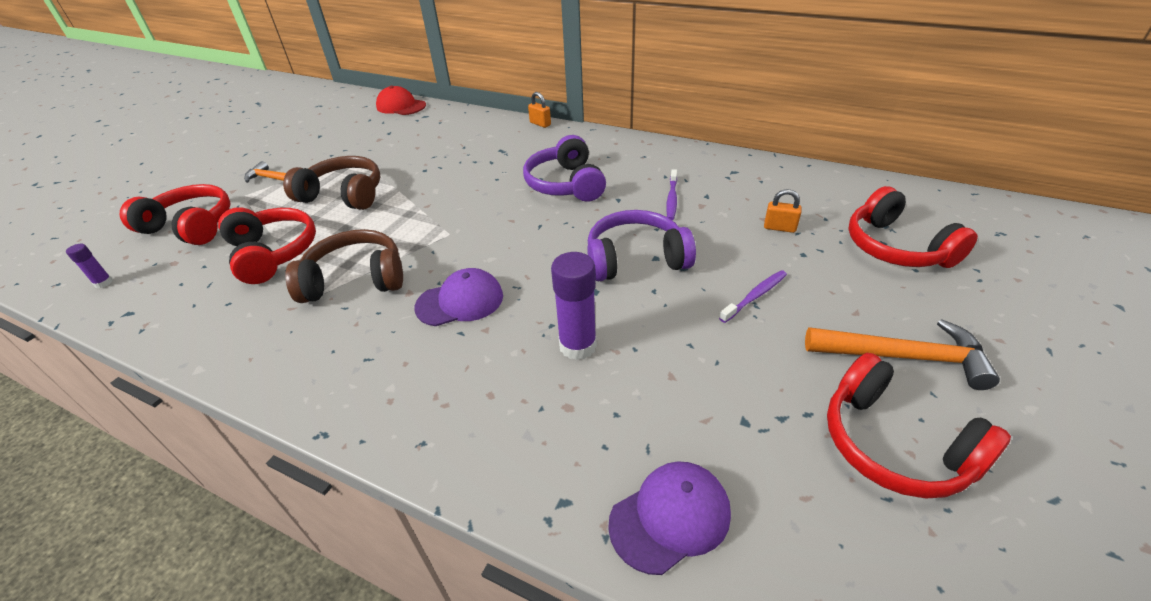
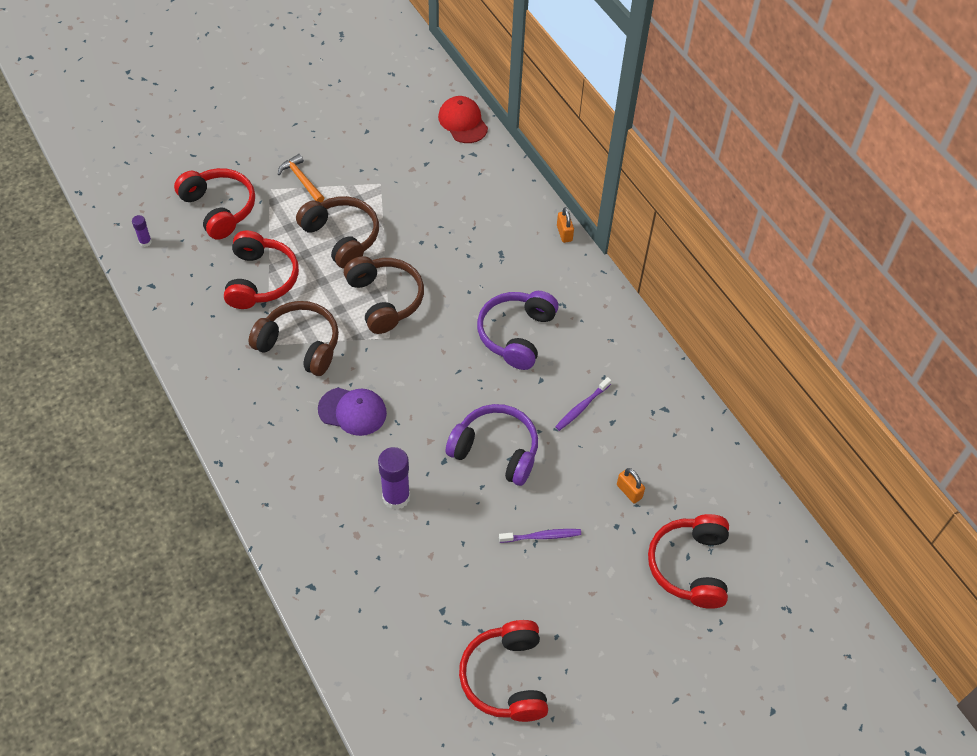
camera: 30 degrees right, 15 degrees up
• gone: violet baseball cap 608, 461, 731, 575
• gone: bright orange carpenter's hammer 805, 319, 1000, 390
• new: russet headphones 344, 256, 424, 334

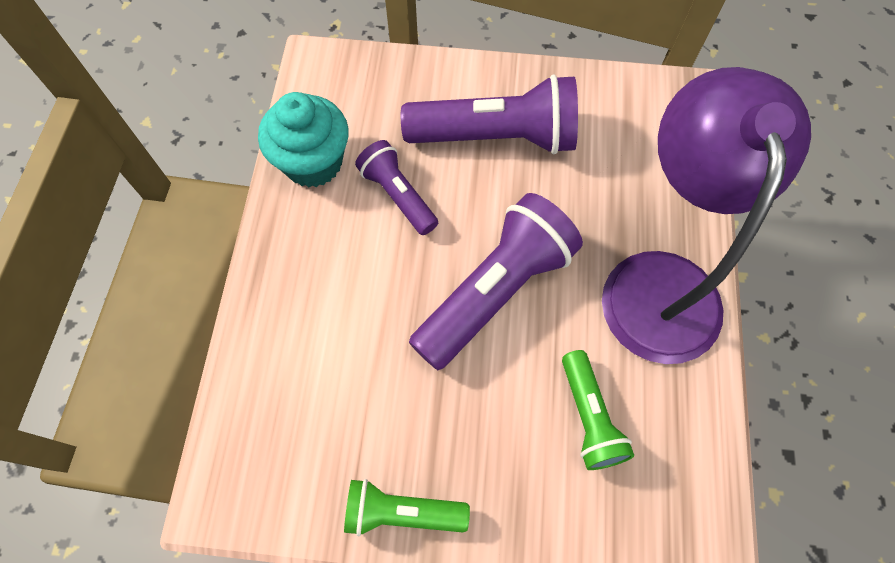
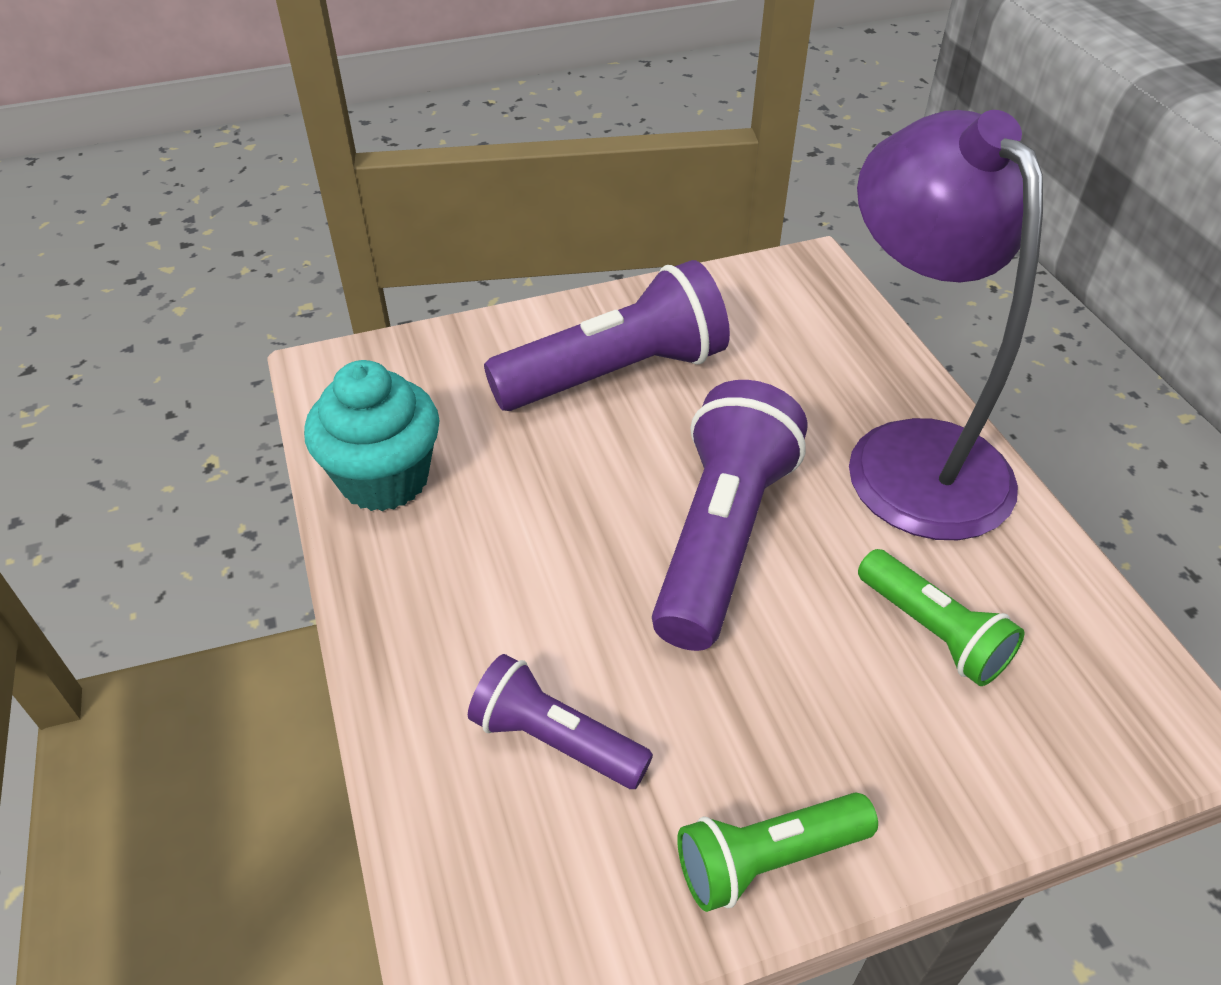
camera: 25 degrees left, 20 degrees down
• shifted: violet torch 355, 140, 438, 235 to 468, 654, 653, 789

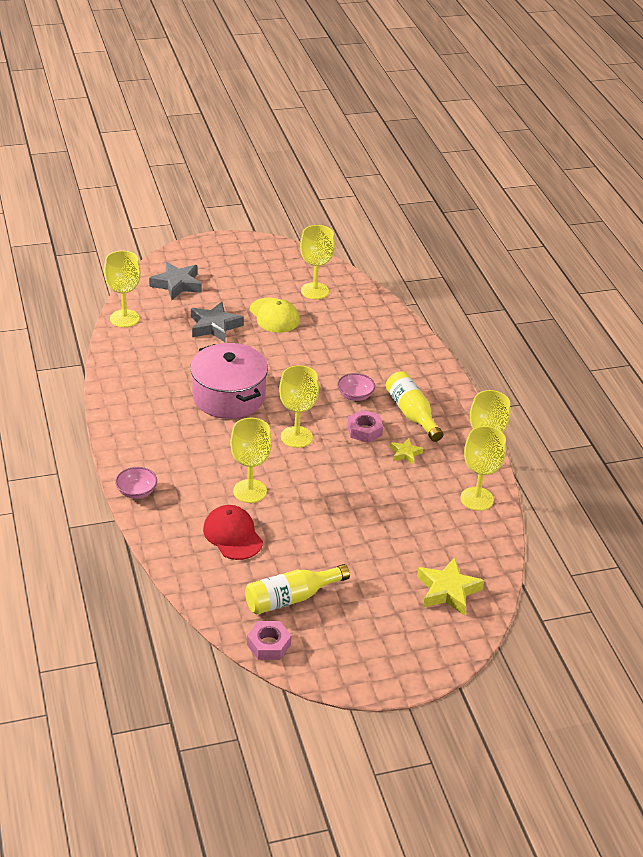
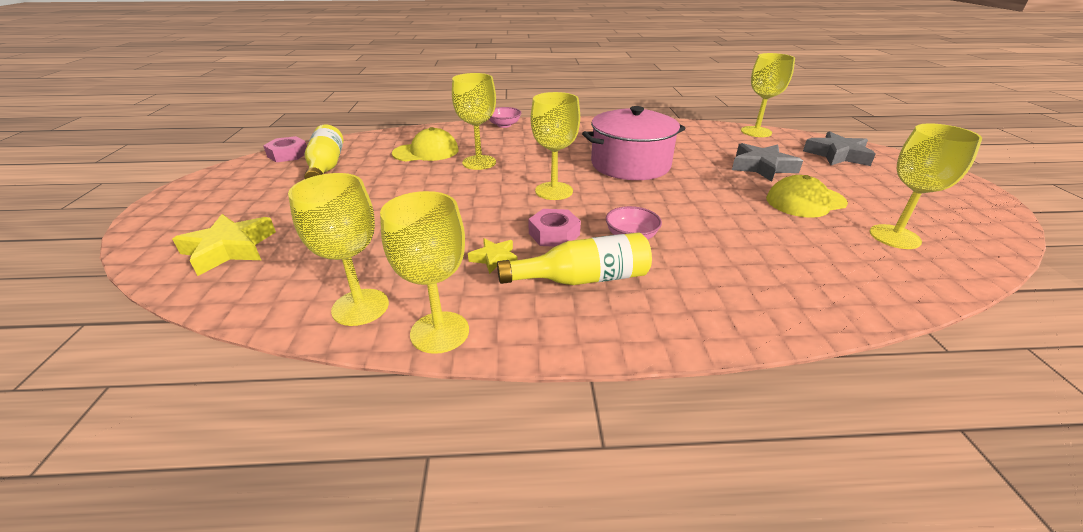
camera: 105 degrees right, 5 degrees down
• repainted: scarlet baseball cap 203, 505, 263, 560 to bright yellow baseball cap 392, 127, 459, 161

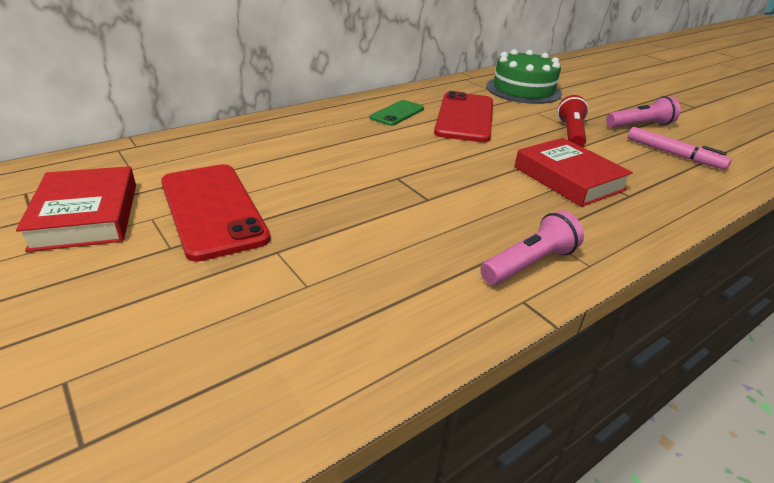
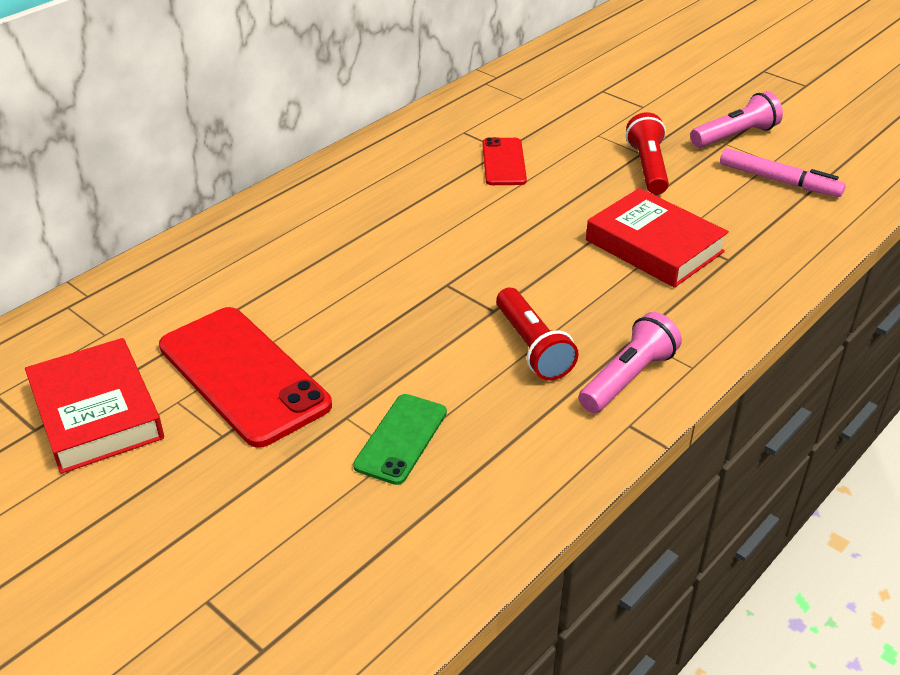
camera: 10 degrees left, 5 degrees up
• shifted: emerald mobile phone 370, 100, 424, 126 to 353, 394, 447, 485
• scaled: scarlet mobile phone 434, 91, 493, 142 = 482, 137, 527, 185 x0.55
• gone: emerald gateau 486, 49, 562, 104
• new: scarlet torch 496, 288, 579, 381

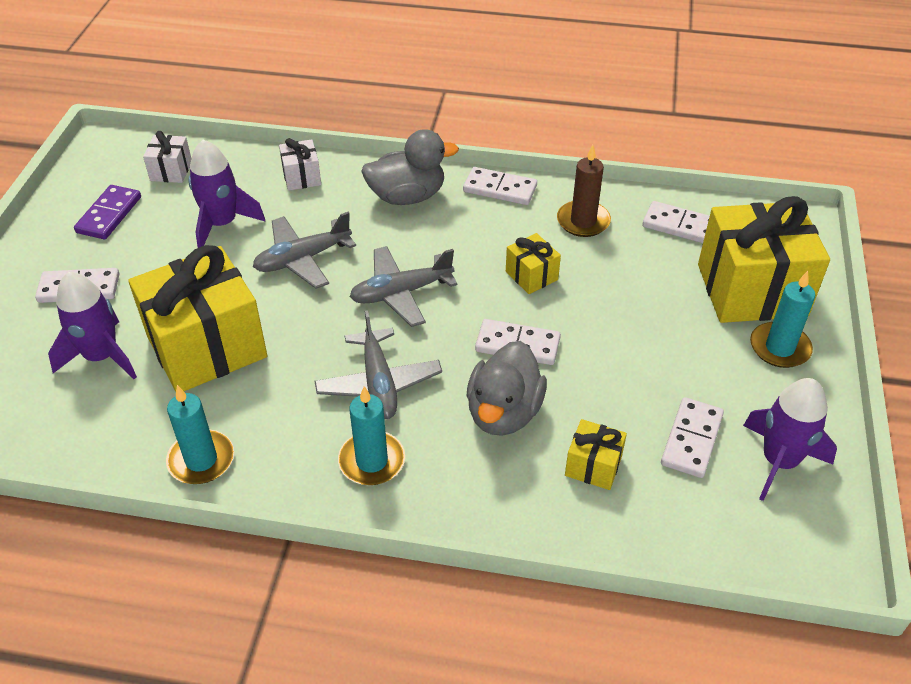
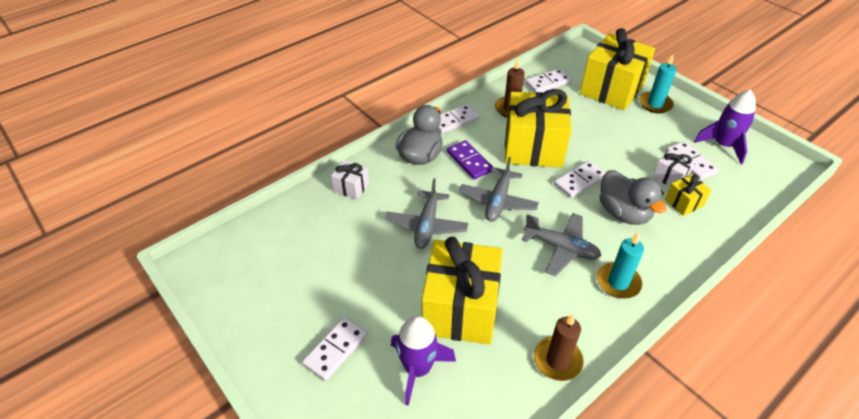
camera: 50 degrees left, 0 degrees up
• shifted: violet domino 74, 185, 141, 239 to 447, 140, 493, 180
• shifted: white present 143, 131, 191, 183 to 652, 149, 695, 187
• repainted: aqua pillar candle 166, 385, 234, 484 to russet pillar candle 534, 314, 584, 381
• gone: violet spaceship 188, 139, 265, 248
• scaled: bright yellow present 506, 233, 561, 294 = 505, 89, 571, 168 x2.24

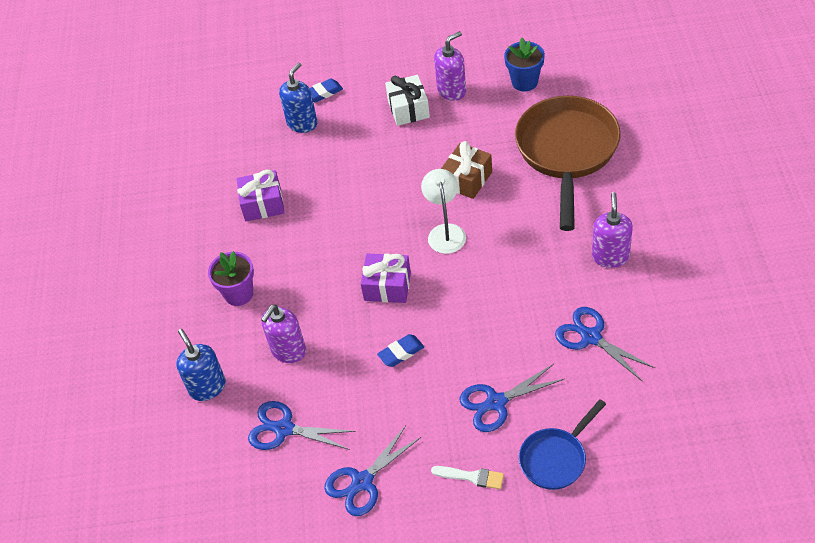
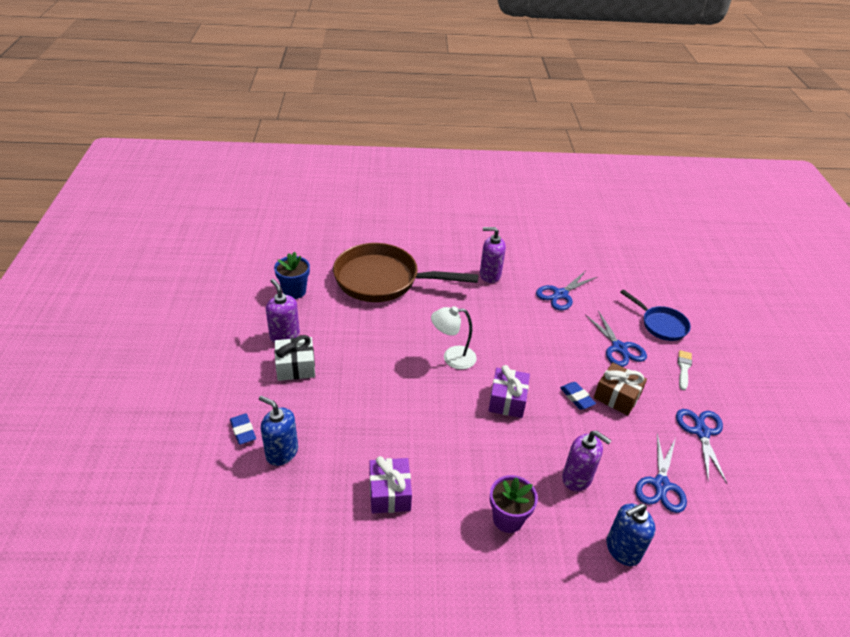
camera: 95 degrees left, 10 degrees down
• rotated: blue shears 324, 425, 421, 516 = 676, 409, 727, 484 135 degrees counterclockwise
• shifted: russet present 441, 141, 492, 199 to 594, 363, 647, 415

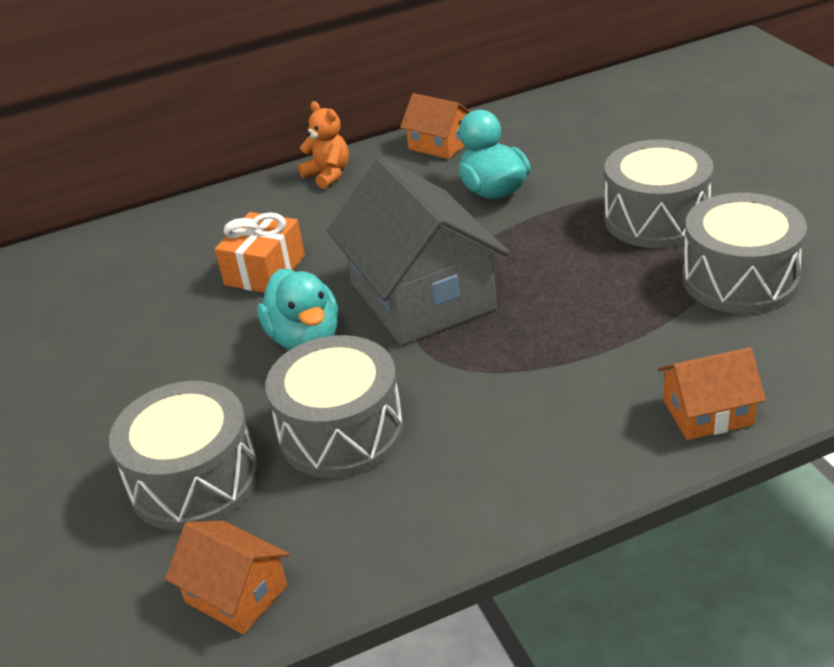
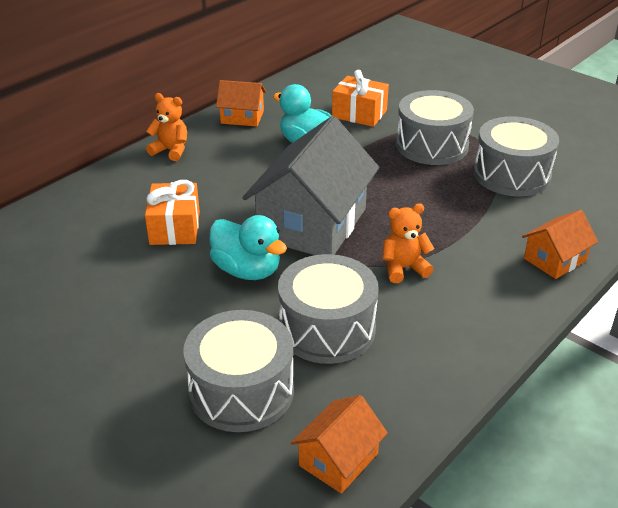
camera: 30 degrees left, 0 degrees up
• rotated: bright orange house 165, 521, 289, 635 = 291, 395, 388, 494 60 degrees counterclockwise
• rotated: ash-grey house 327, 157, 509, 346 = 243, 116, 379, 255 75 degrees clockwise
• new: bright orange present 332, 70, 389, 127
• new: bright orange teddy 383, 203, 434, 283

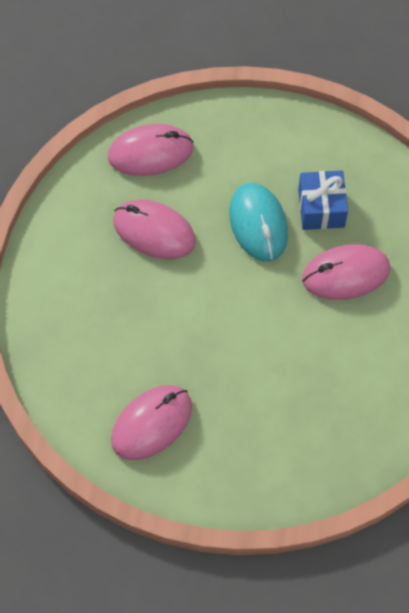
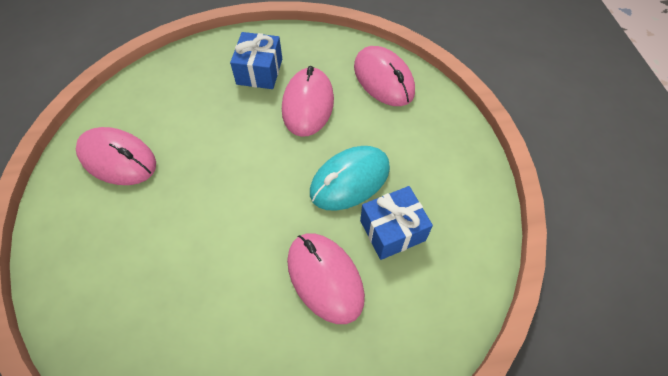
camera: 70 degrees right, 5 degrees down
• new: blue present 230, 32, 282, 89

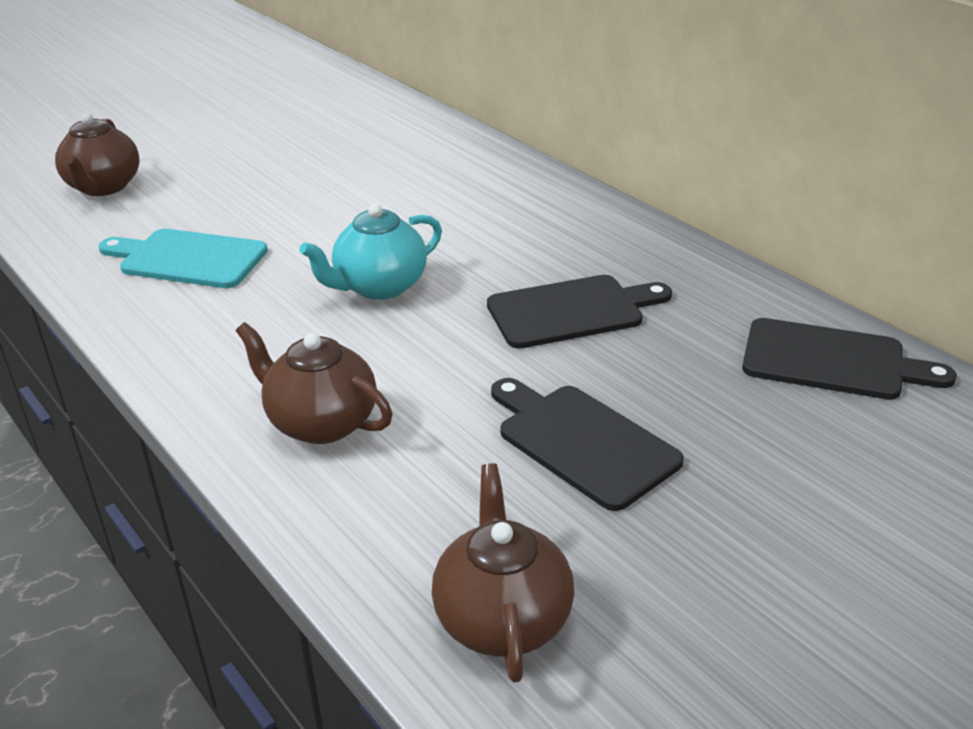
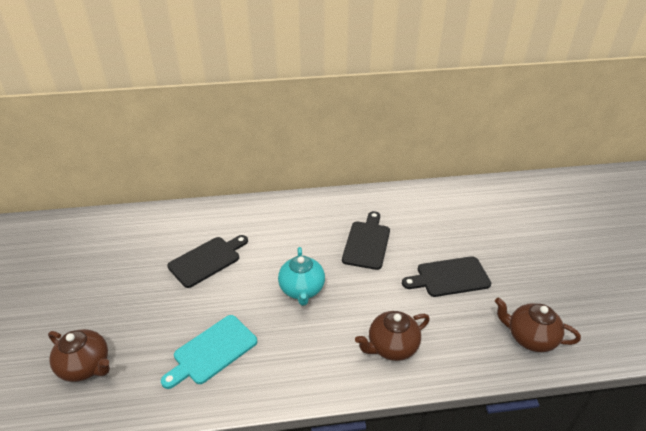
camera: 60 degrees left, 5 degrees up
• shifted: jet-black chopping board 742, 318, 957, 400 to 167, 235, 248, 288

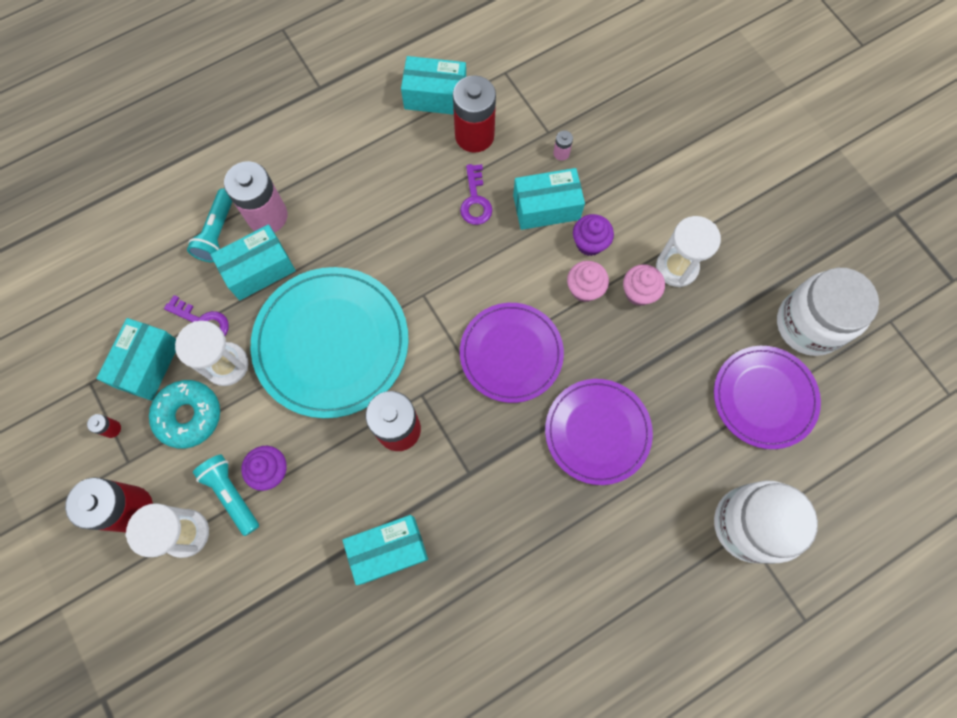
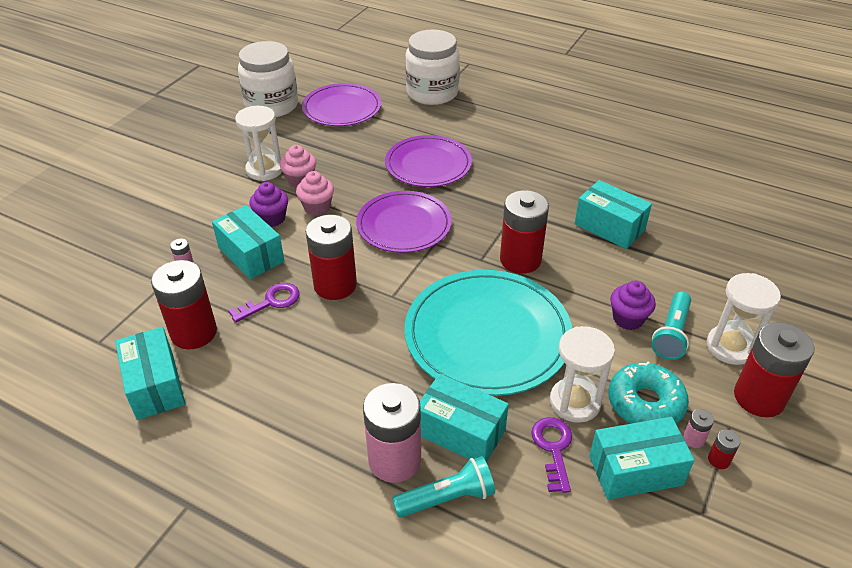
camera: 120 degrees left, 30 degrees down
• new: scarlet battery 306, 215, 357, 300
• new: rosy battery 683, 409, 714, 448

